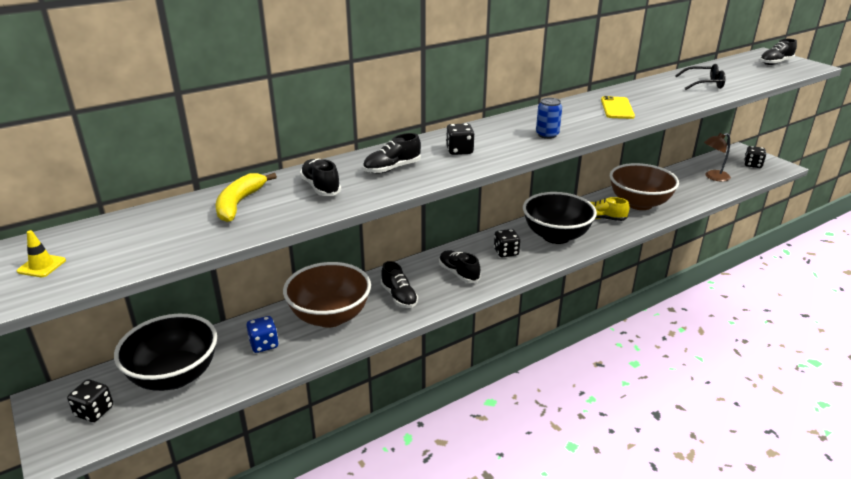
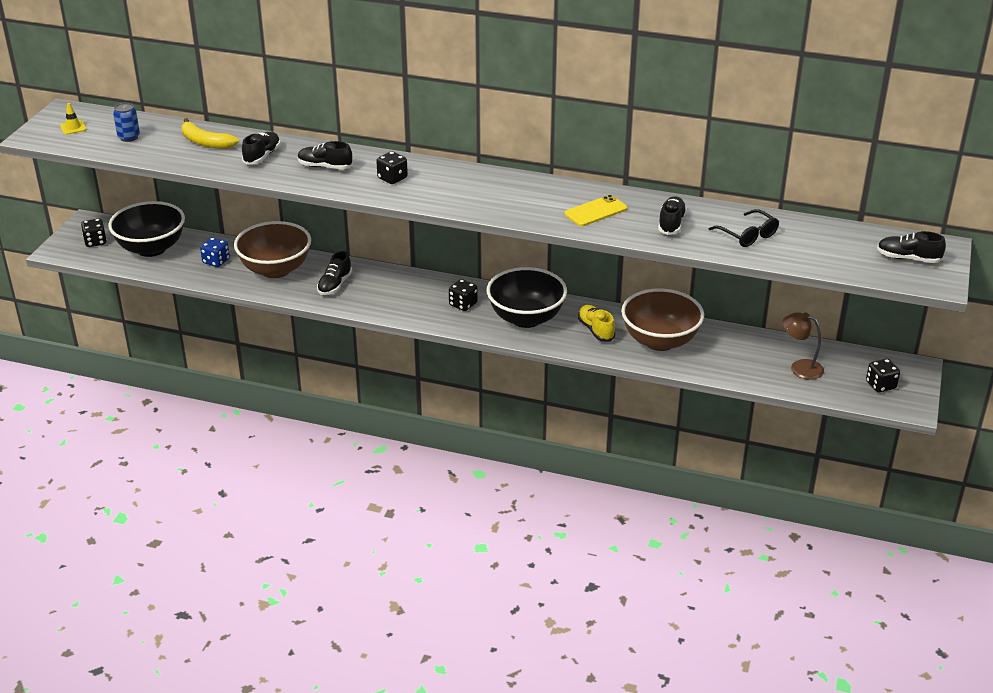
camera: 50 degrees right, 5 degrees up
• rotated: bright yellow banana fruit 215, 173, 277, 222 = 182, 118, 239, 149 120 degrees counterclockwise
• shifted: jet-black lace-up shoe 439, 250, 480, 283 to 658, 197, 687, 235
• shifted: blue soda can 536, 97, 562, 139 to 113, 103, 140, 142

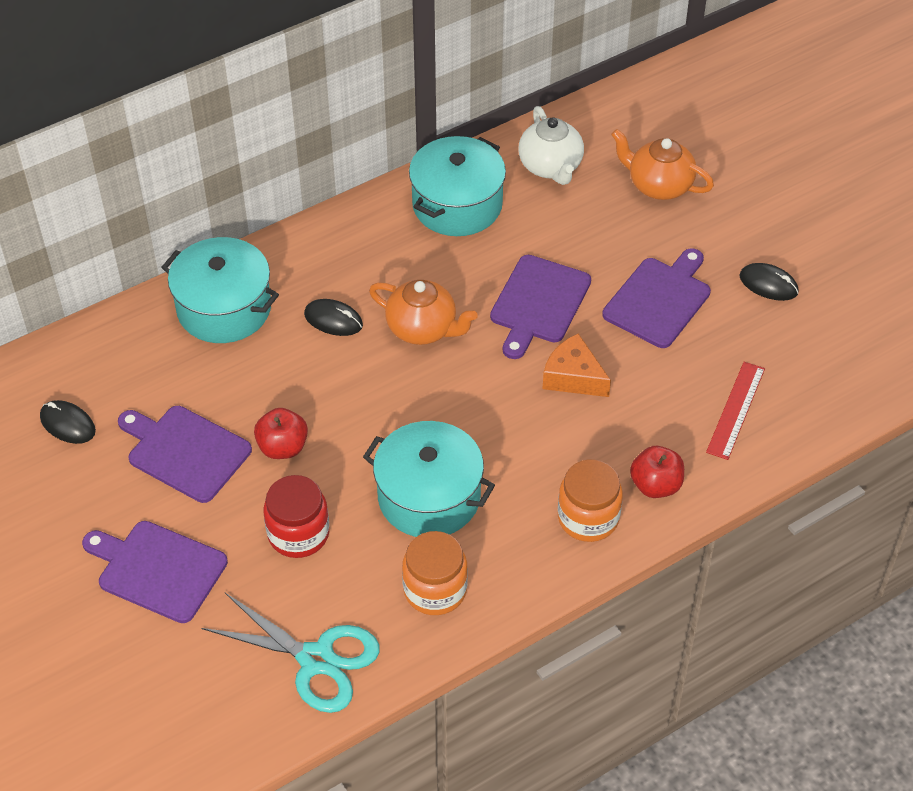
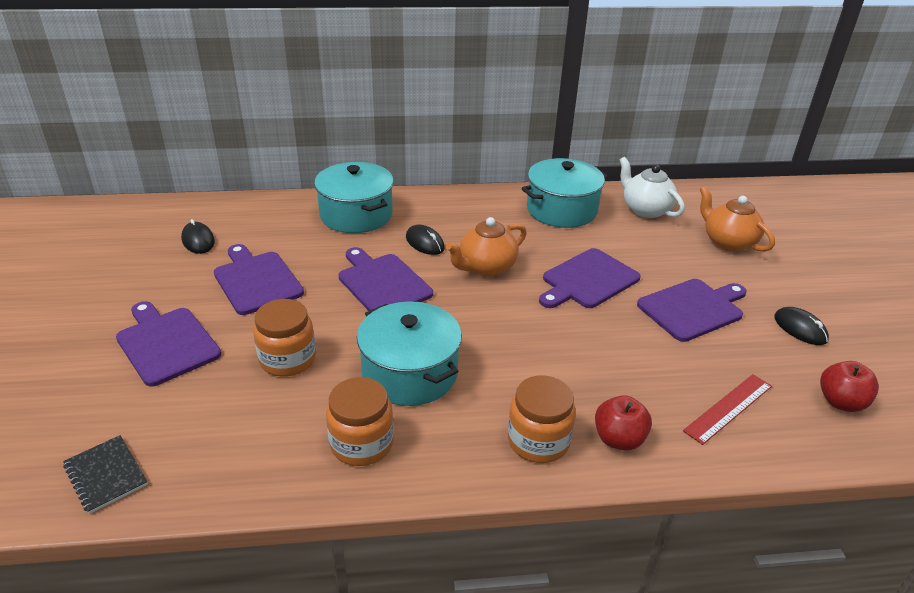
camera: 25 degrees right, 15 degrees down
• gone: aqua shears 202, 593, 380, 713
• shifted: scarlet apple 254, 408, 308, 459 to 820, 361, 879, 412
• repainted: scarlet jar 264, 475, 329, 558 to bright orange jar 253, 299, 316, 377
• rotated: bright orange china teapot 369, 280, 478, 345 = 446, 217, 527, 276 90 degrees clockwise
• rotated: white china teapot 518, 106, 584, 185 = 620, 157, 685, 218 135 degrees clockwise
• gone: bright orange cheese wedge 543, 333, 611, 397
• new: jet-black exercise book 63, 435, 148, 514
• new: violet chopping board 339, 247, 433, 311

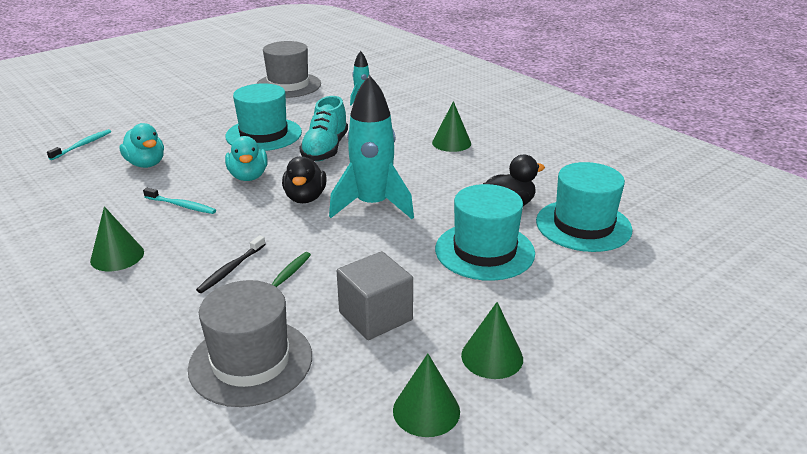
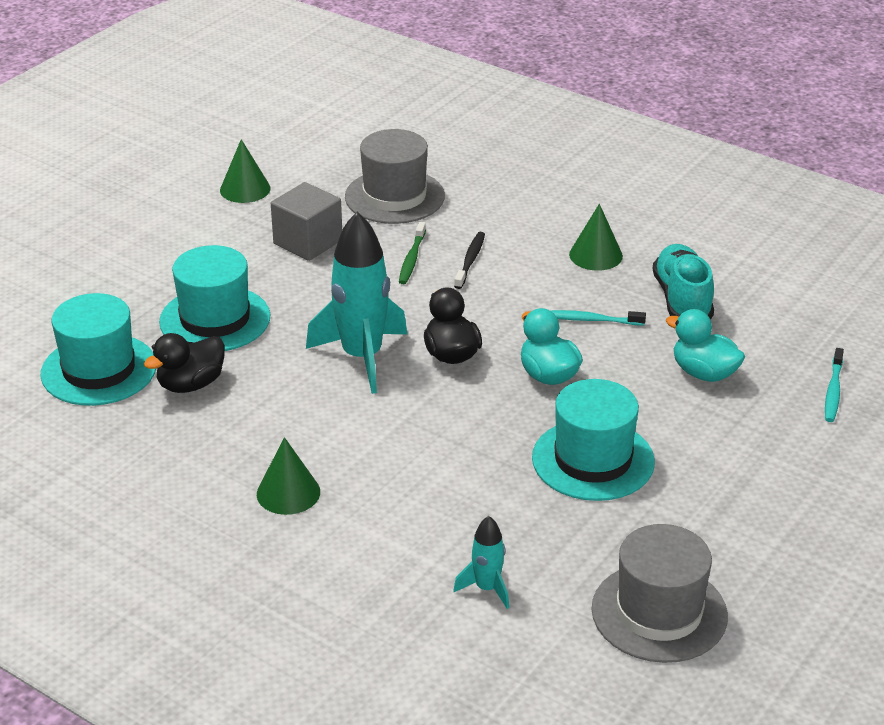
camera: 165 degrees right, 5 degrees up
• shifted: aqua lace-up shoe 299, 96, 348, 161 to 653, 244, 714, 319
• gone: emerald cone 461, 302, 523, 379

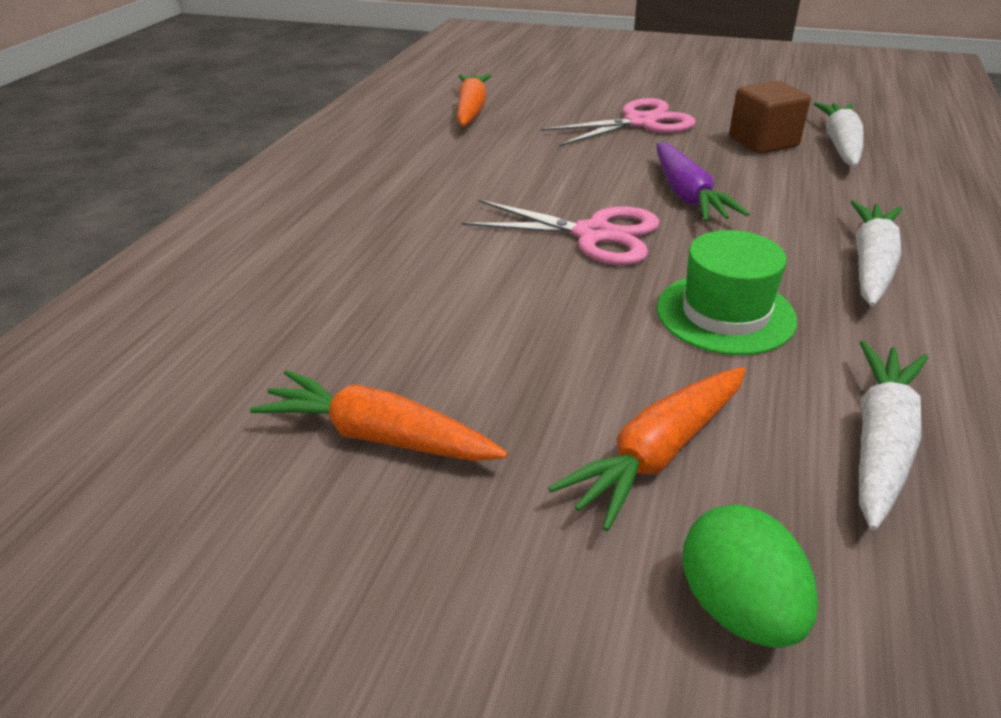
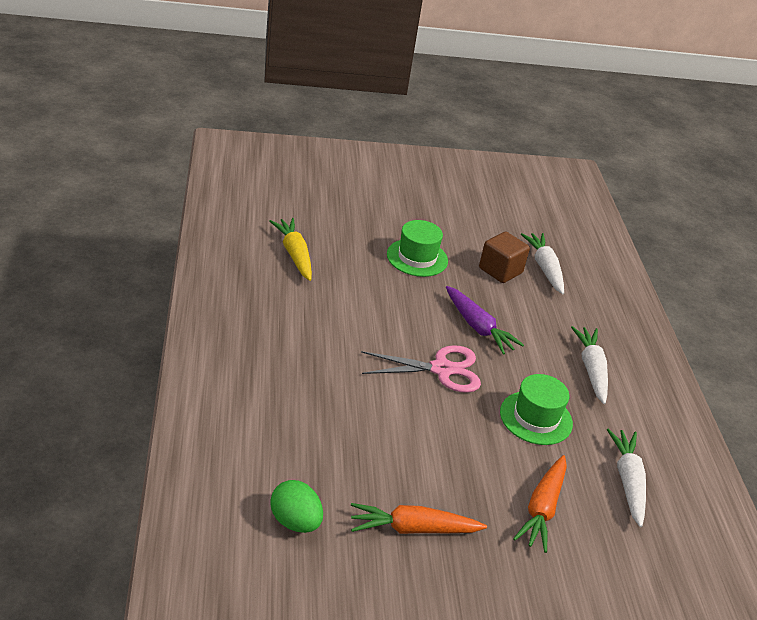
camera: 30 degrees left, 0 degrees up
• repainted: bright orange toy carrot 457, 74, 491, 126 to bright yellow toy carrot 269, 218, 312, 281
• swapped: rosy shears 541, 98, 696, 146 to emerald hat 387, 220, 448, 277
• shifted: emerald toy egg 683, 505, 818, 648 to 270, 480, 323, 533

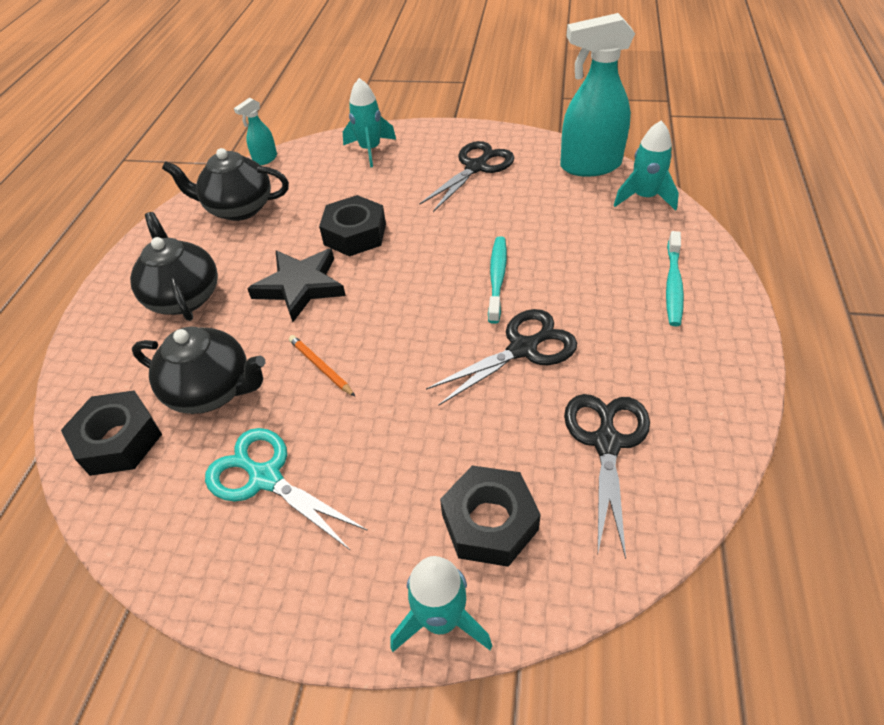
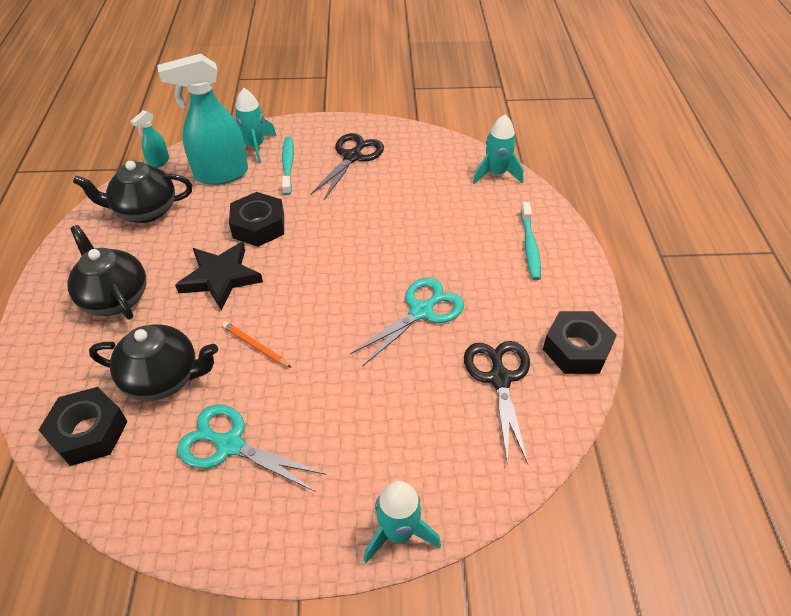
camera: 15 degrees left, 0 degrees up
• repainted: jet-black shears 426, 309, 577, 406 to aqua shears 350, 278, 464, 367
• shifted: jet-black nut 440, 465, 541, 567 to 543, 311, 617, 374
• shifted: aqua toothbrush 488, 236, 507, 324 to 282, 136, 294, 195
• shifted: aqua spray cleaner 560, 13, 635, 177 to 157, 53, 248, 185

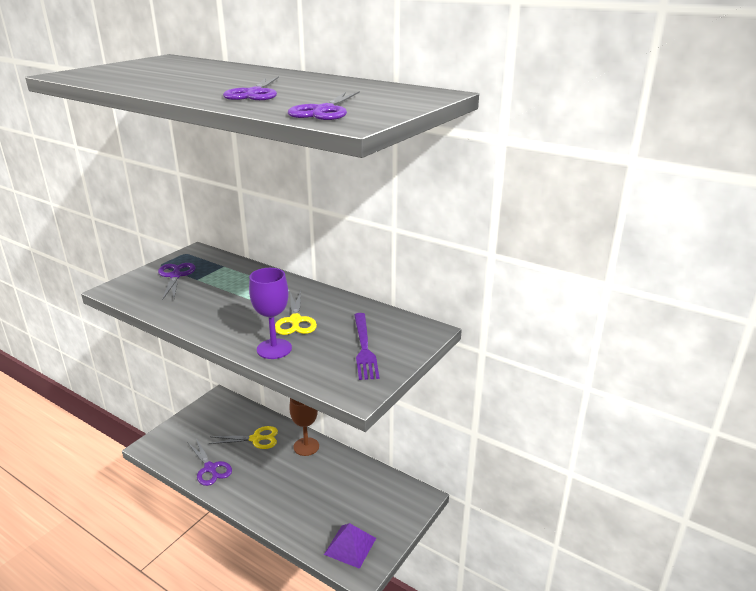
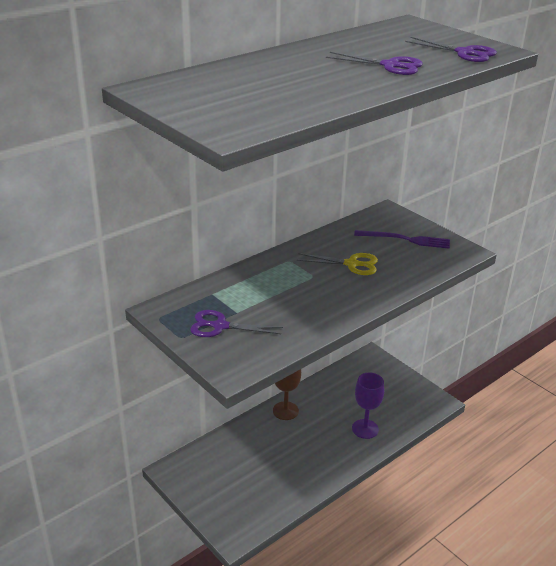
camera: 75 degrees left, 5 degrees up
• gone: violet shears 187, 439, 232, 486
• gone: bright yellow shears 208, 426, 278, 449
• shifted: violet chalice 249, 268, 292, 359 to 352, 372, 384, 439
• gone: violet pyramid shape 324, 523, 376, 569

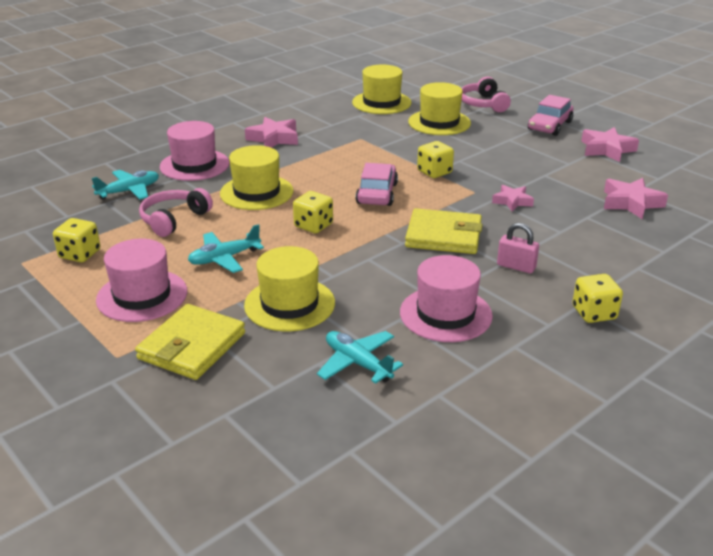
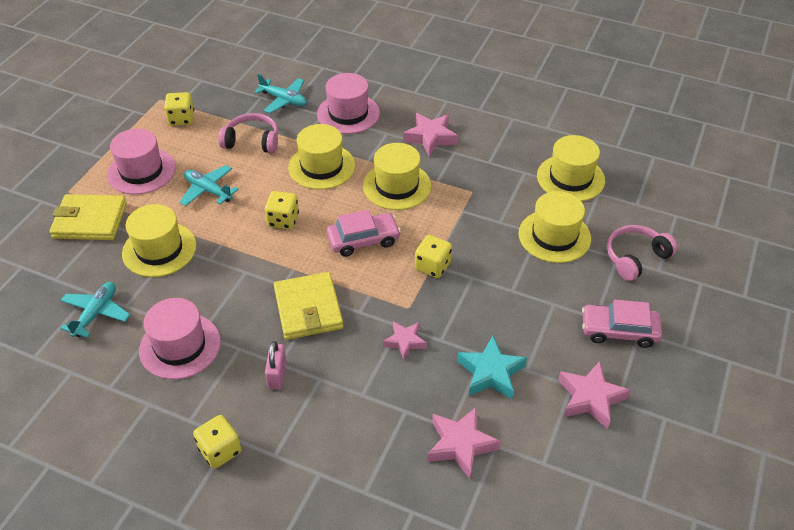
camera: 65 degrees right, 15 degrees up
• new: bright yellow hat 363, 143, 431, 210
• new: aqua five-pointed star 457, 336, 527, 399

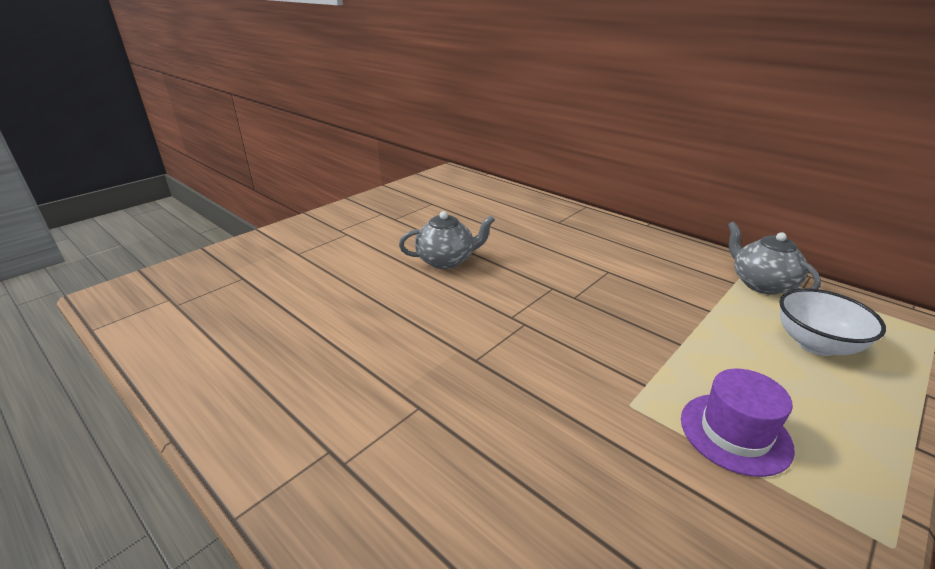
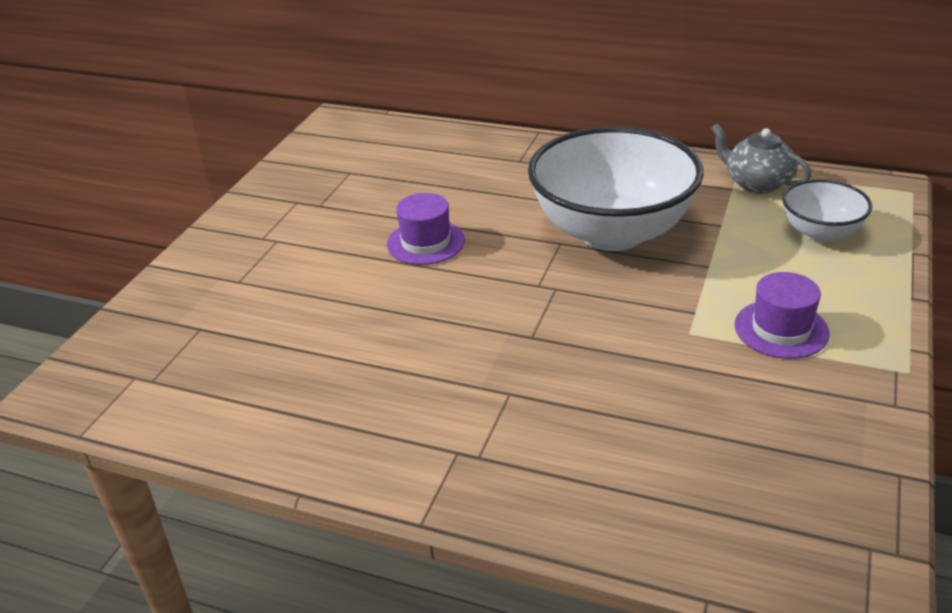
camera: 20 degrees left, 5 degrees up
• swapped: ash-grey china teapot 399, 211, 495, 269 to violet hat 387, 193, 465, 265
• new: white serving bowl 528, 127, 704, 251

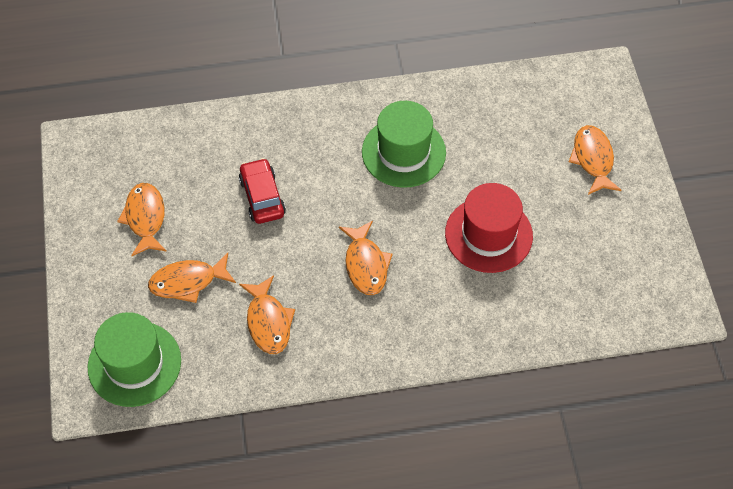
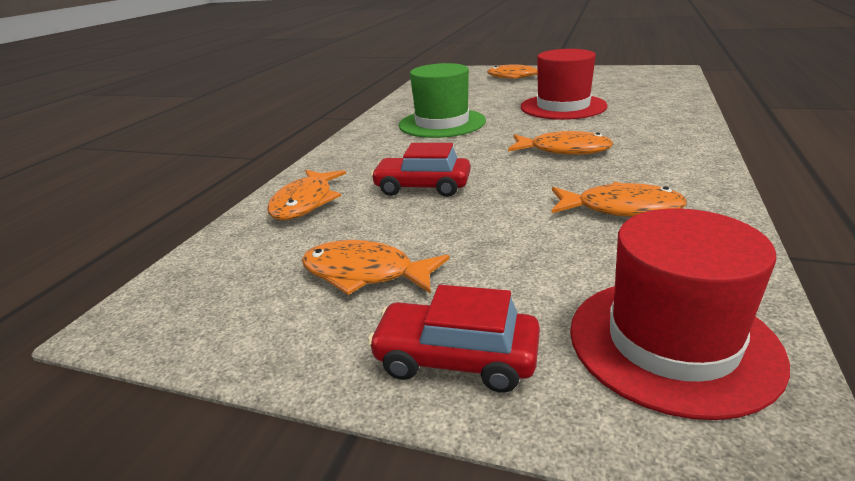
camera: 60 degrees left, 30 degrees down
• repainted: emerald hat 88, 312, 181, 407 to scarlet hat 570, 209, 790, 420
• shifted: bright orange fish 148, 253, 236, 303 to 267, 170, 346, 220
• new: scarlet car 368, 285, 540, 393

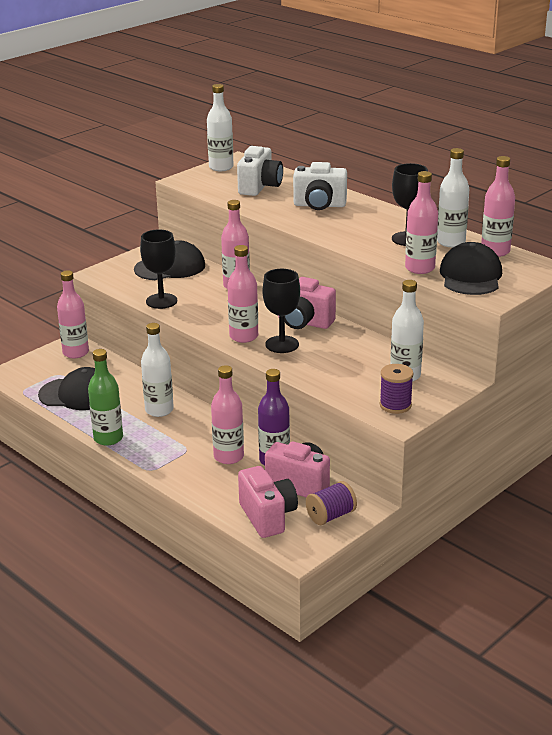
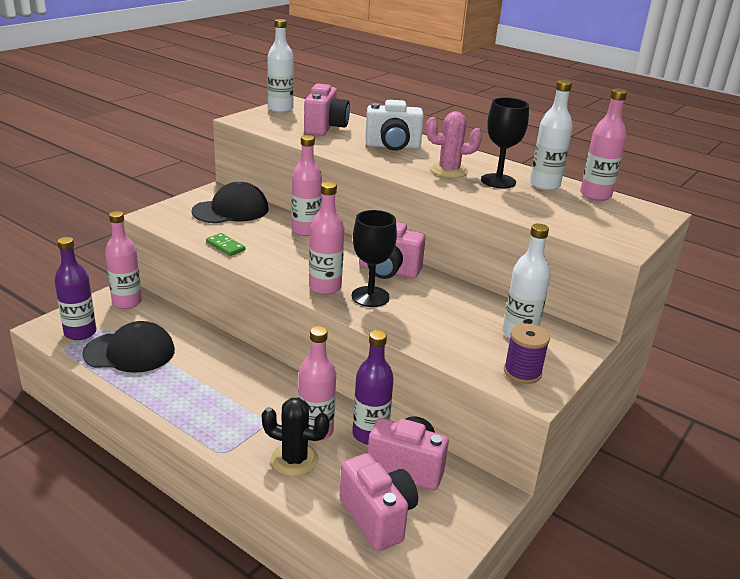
camera: 10 degrees left, 0 degrees up
• gone: emerald drink bottle 88, 349, 123, 446
• swapped: jet-black chalice 140, 230, 177, 309 to emerald domino 206, 233, 245, 256
• gone: white drink bottle 141, 323, 174, 417
• repainted: white camera 237, 146, 283, 196 to rosy camera 304, 83, 350, 136
• gone: violet reel of thread 306, 481, 357, 525
• gone: rosy drink bottle 405, 171, 438, 274
• gone: jet-black baseball cap 440, 242, 502, 295
• new: violet drink bottle 54, 237, 96, 340
• new: jet-black saguaro cactus 262, 398, 330, 476
• new: rosy saguaro cactus 426, 111, 482, 178

